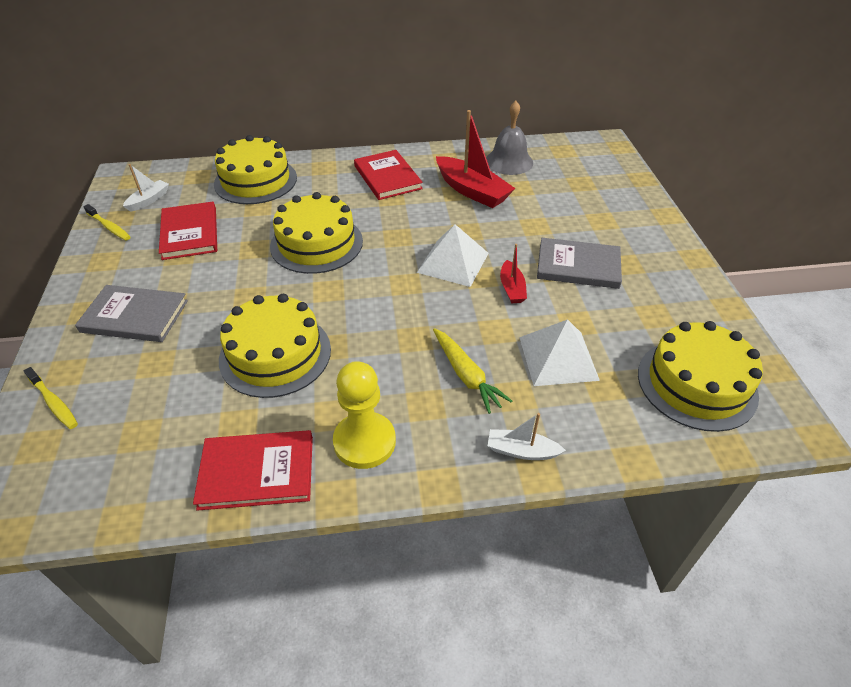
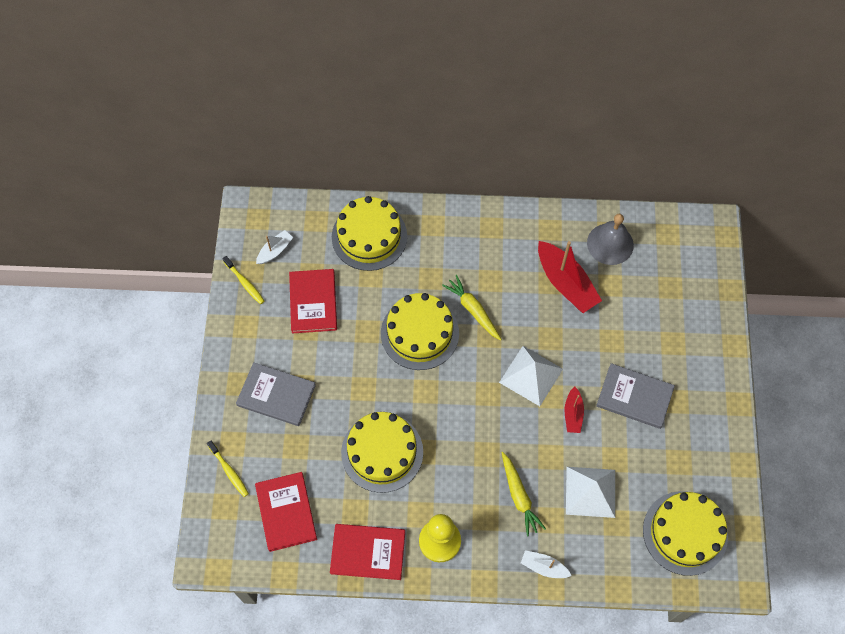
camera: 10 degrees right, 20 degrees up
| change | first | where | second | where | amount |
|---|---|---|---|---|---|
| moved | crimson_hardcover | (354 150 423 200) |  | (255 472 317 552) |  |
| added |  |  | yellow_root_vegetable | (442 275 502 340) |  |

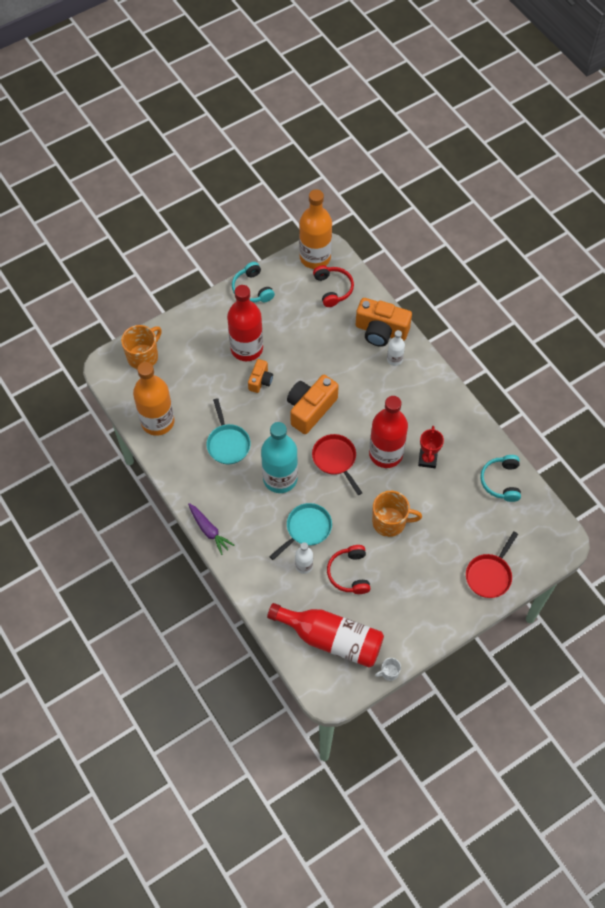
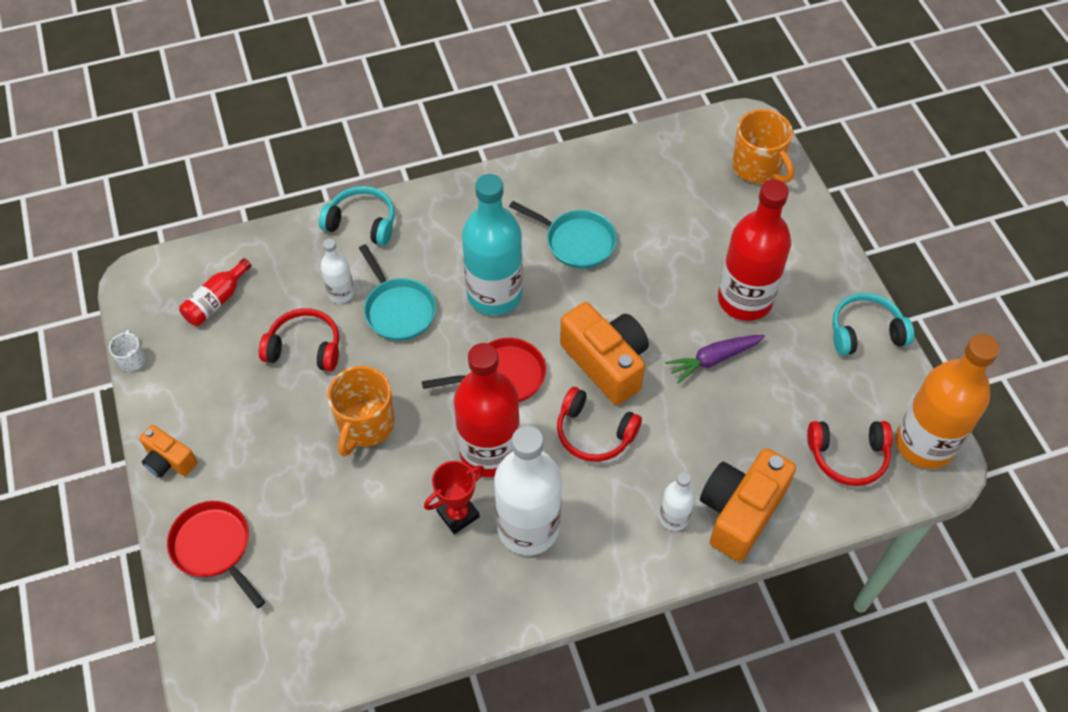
camera: 105 degrees right, 5 degrees down
| change | first | where | second | where | amount |
|---|---|---|---|---|---|
| moved | orange-coloured_photo_camera | (248 359 273 393) |  | (139 425 197 478) |  |
| resized | crimson_flask | (267 603 384 667) |  | (179 258 252 326) | x0.48 |
| moved | turquoise_headset | (480 455 521 502) |  | (319 186 395 246) |  |
| turned | crimson_trophy | (418 426 444 468) |  | (424 461 485 534) | 60 degrees counterclockwise |
| added |  |  | pure_white_flask | (494 426 562 555) |  |
| turned | turquoise_skillet | (207 398 251 464) |  | (509 201 617 269) | 150 degrees counterclockwise |
| added |  |  | crimson_headset | (557 387 642 462) |  |
| moved | violet_root_vegetable | (188 503 234 555) |  | (665 335 765 384) |  |
| removed | orange-coloured_flask | (133 362 175 436) |  |  |  |

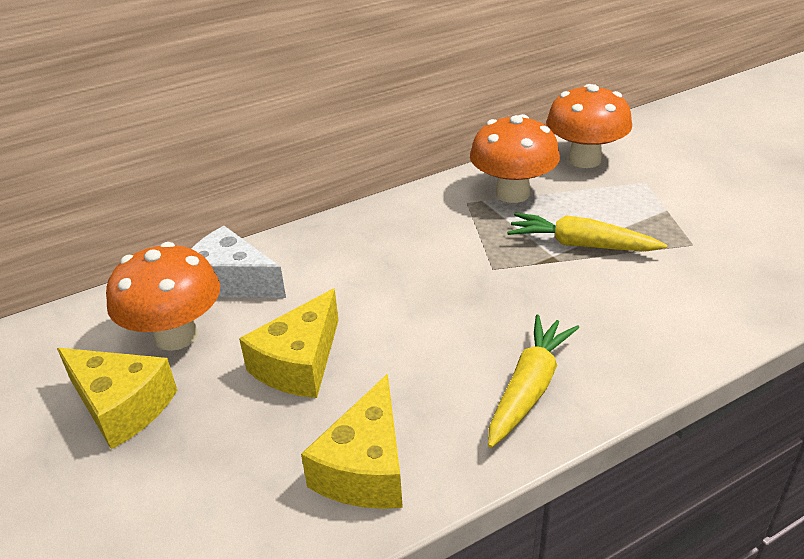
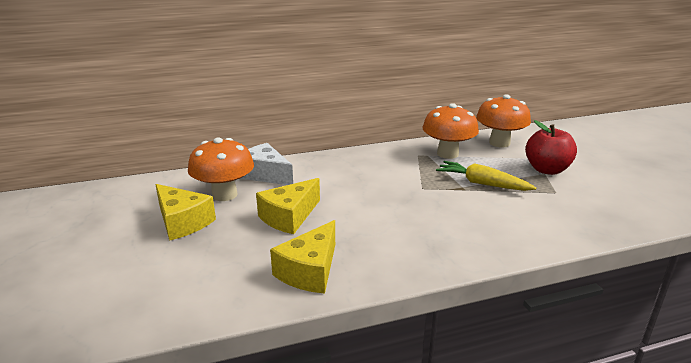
camera: 10 degrees right, 10 degrees down
| change | first | where | second | where | amount |
|---|---|---|---|---|---|
| added |  |  | crimson_apple_fruit | (525 120 577 175) |  |
| removed | yellow_root_vegetable | (488 315 579 448) |  |  |  |

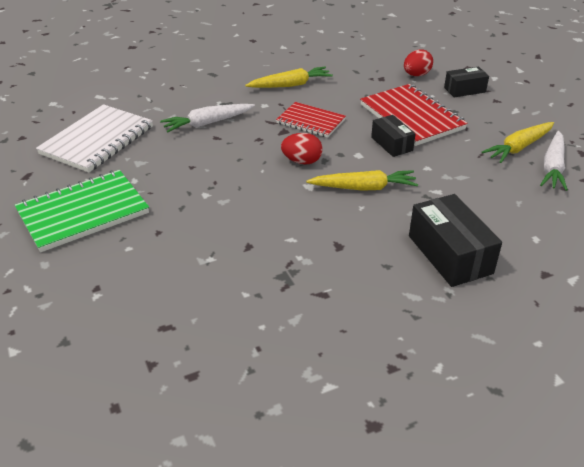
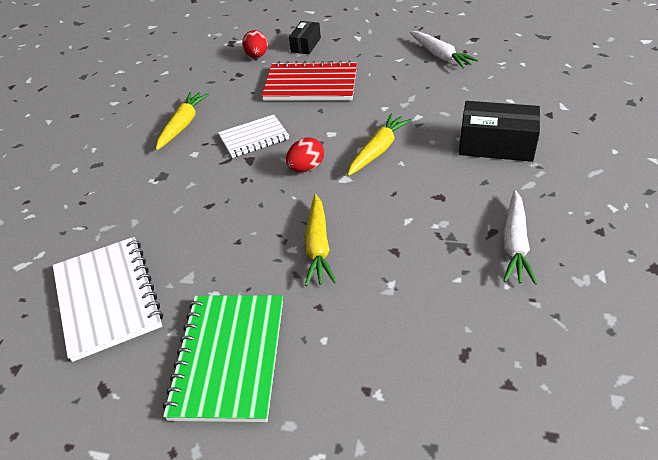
camera: 50 degrees left, 5 degrees up
| change | first | where | second | where | amount |
|---|---|---|---|---|---|
| recoloured | crimson_exercise_book | (276 102 346 138) | pure_white_exercise_book | (218 115 289 158) |  |
| moved | yellow_root_vegetable | (482 122 554 163) |  | (305 194 336 286) |  |
| moved | pure_white_root_vegetable | (160 104 255 133) |  | (503 190 537 285) |  |
| removed | ebony_package | (371 115 416 157) |  |  |  |

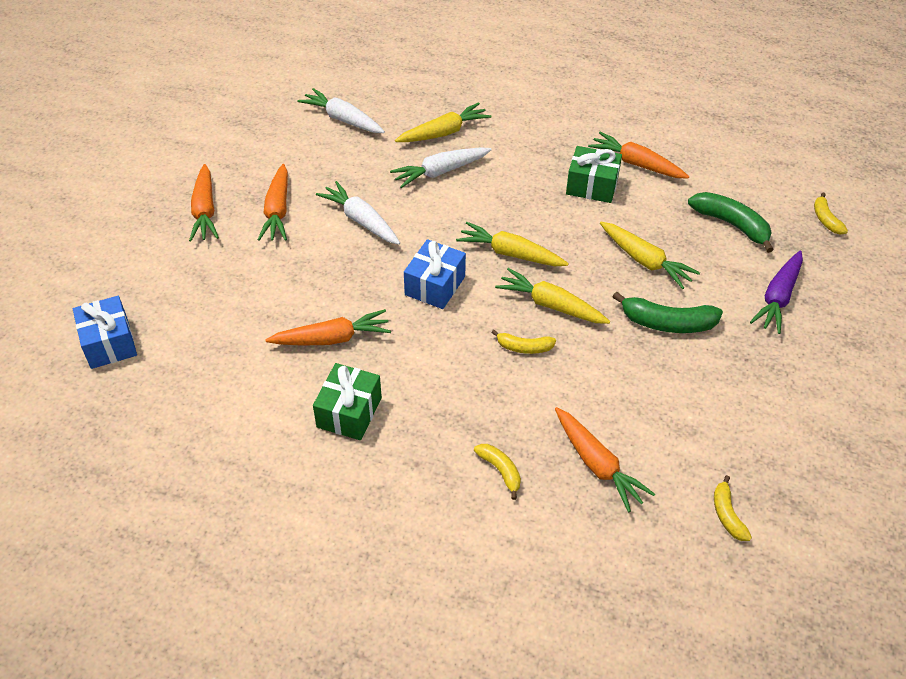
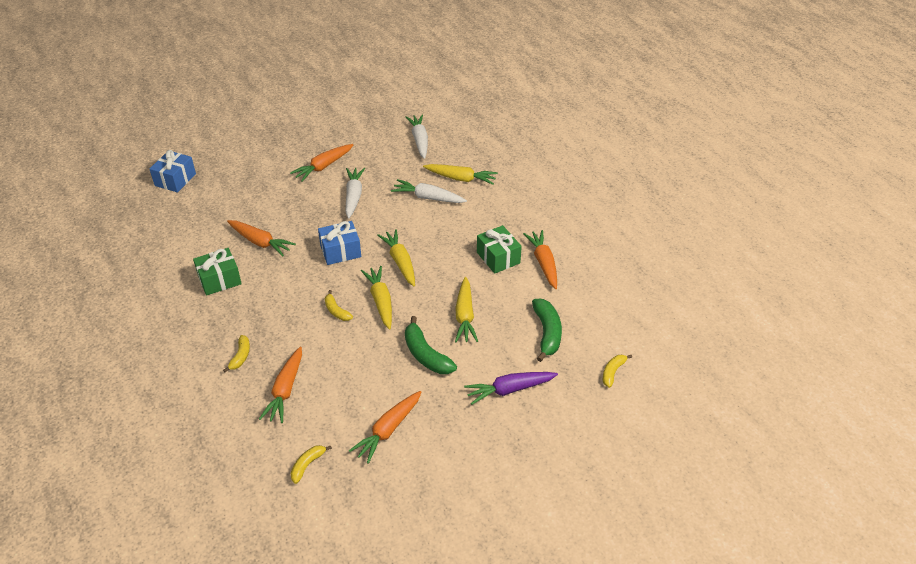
camera: 45 degrees right, 5 degrees down
| change | first | where | second | where | amount |
|---|---|---|---|---|---|
| moved | orange-coloured_root_vegetable | (189 164 219 242) |  | (349 391 421 464) |  |

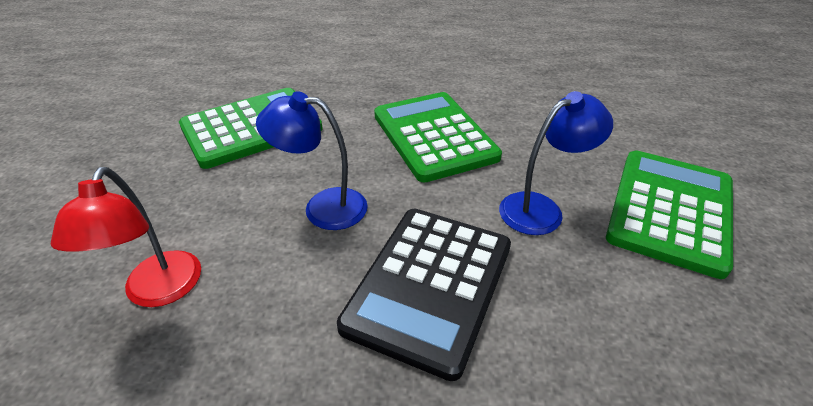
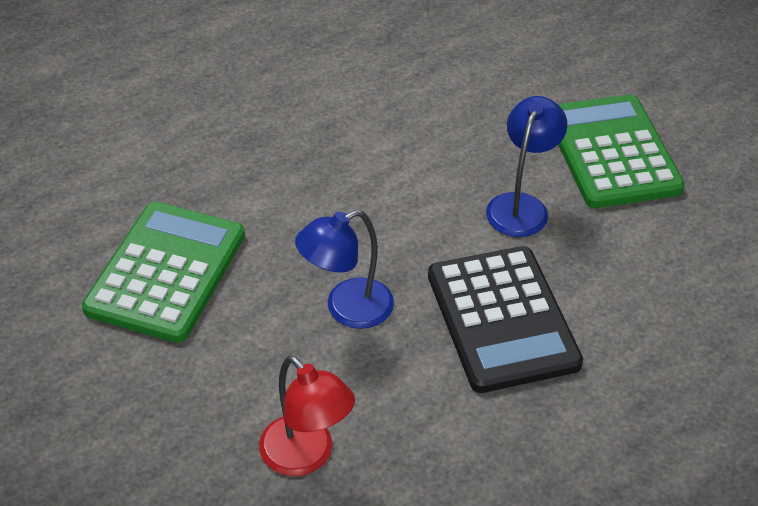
camera: 40 degrees left, 5 degrees up
| change | first | where | second | where | amount |
|---|---|---|---|---|---|
| removed | leaf-green_adding_machine | (374 92 502 183) |  |  |  |

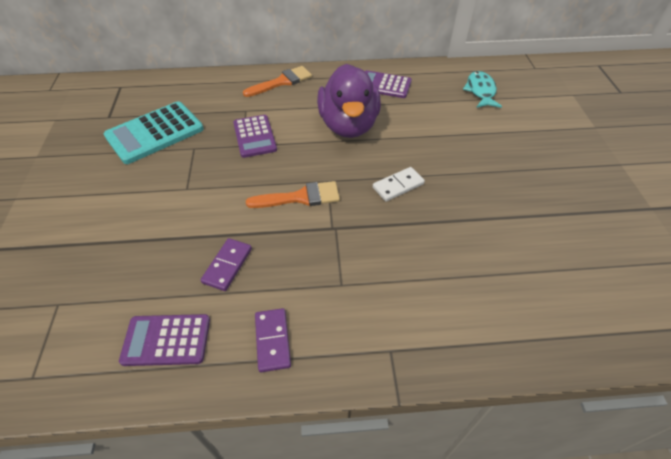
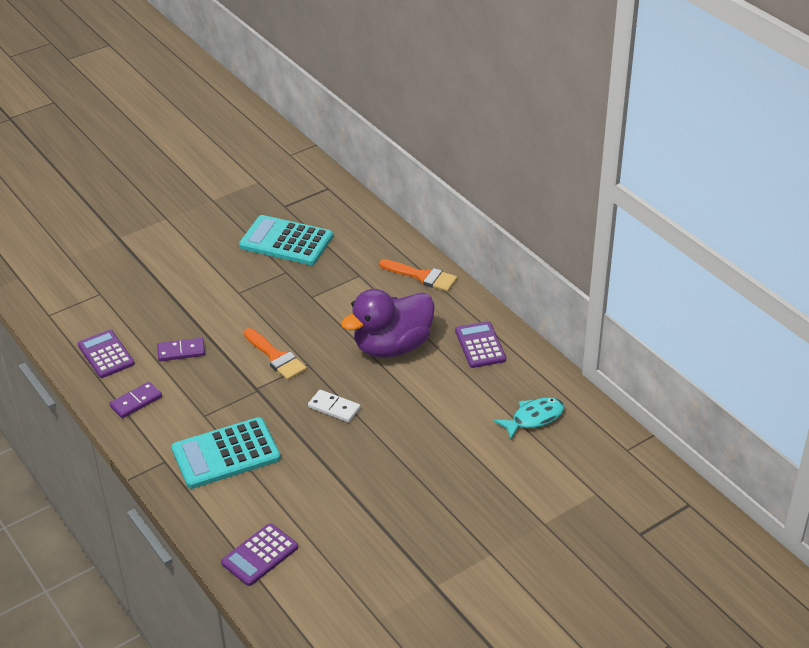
camera: 60 degrees right, 10 degrees down
| change | first | where | second | where | amount |
|---|---|---|---|---|---|
| added |  |  | turquoise_adding_machine | (171 417 281 489) |  |
| moved | violet_adding_machine | (233 115 277 158) |  | (221 523 298 586) |  |

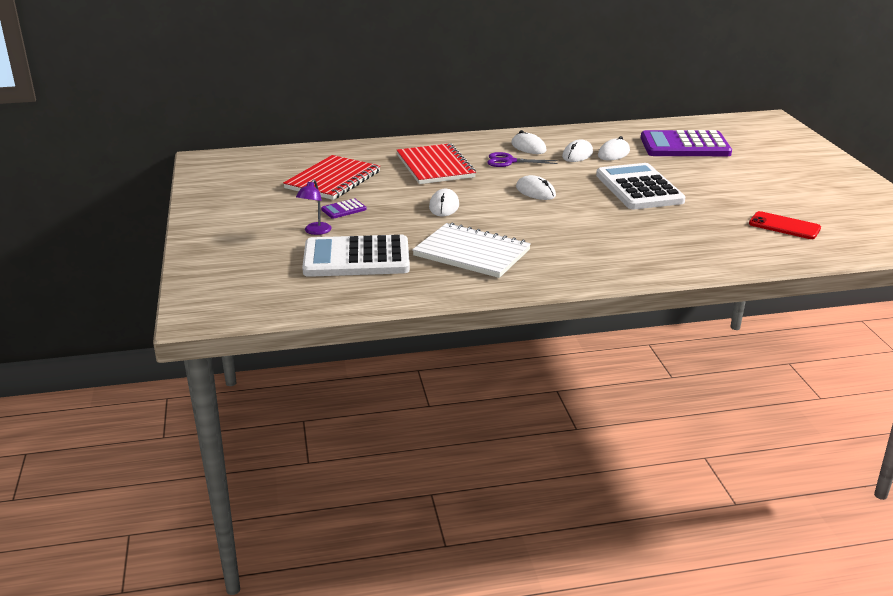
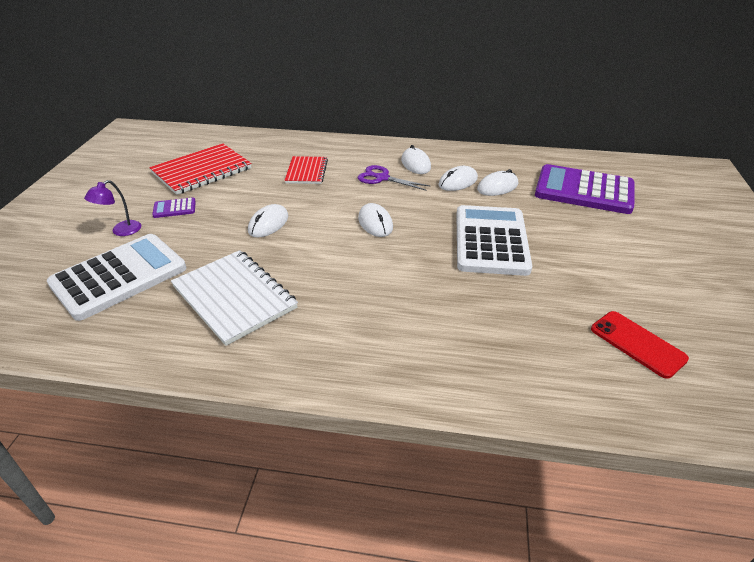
camera: 20 degrees right, 10 degrees up
| change | first | where | second | where | amount |
|---|---|---|---|---|---|
| turned | pure_white_adding_machine | (302 235 410 277) |  | (47 234 186 321) | 120 degrees clockwise |
| resized | crimson_exercise_book | (397 143 476 184) |  | (284 156 328 184) | x0.61 |

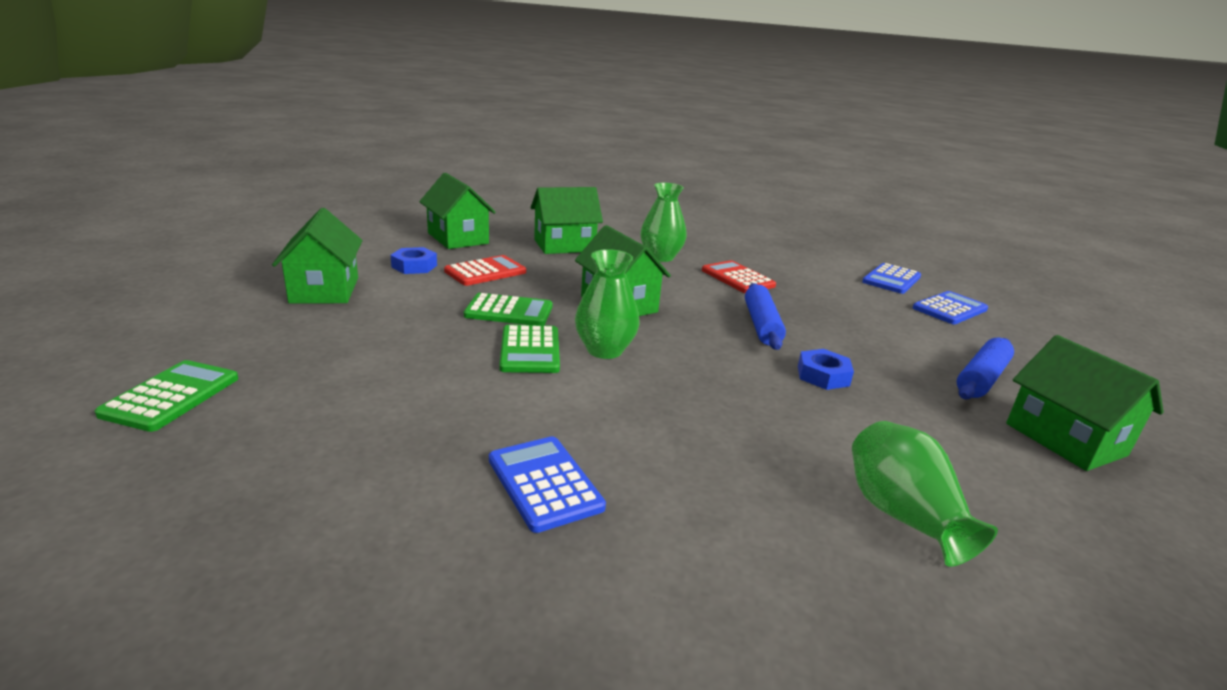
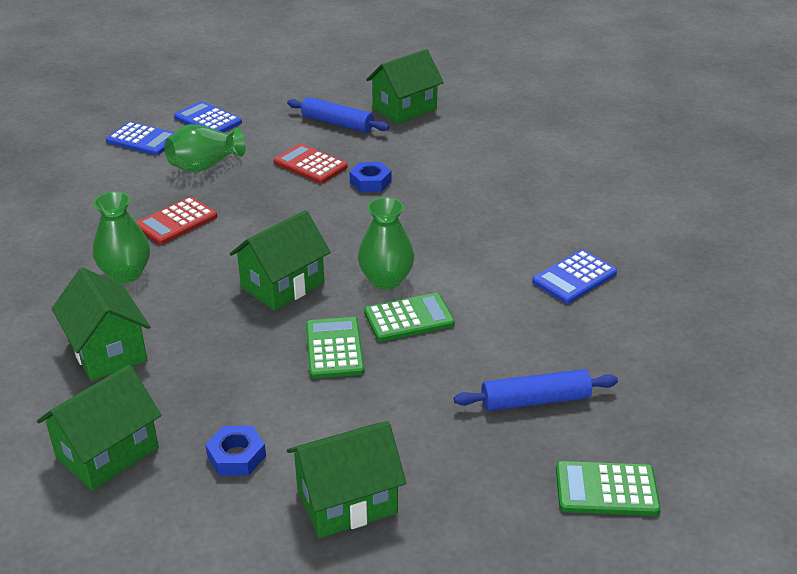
camera: 100 degrees left, 10 degrees up
| change | first | where | second | where | amount |
|---|---|---|---|---|---|
| moved | leaf-green_vase | (852 421 998 567) |  | (165 124 246 173) |  |
| moved | crimson_adding_machine | (444 255 526 286) |  | (274 144 348 184) |  |
| moved | cobalt_dough_roller | (745 283 786 350) |  | (454 369 618 411) |  |

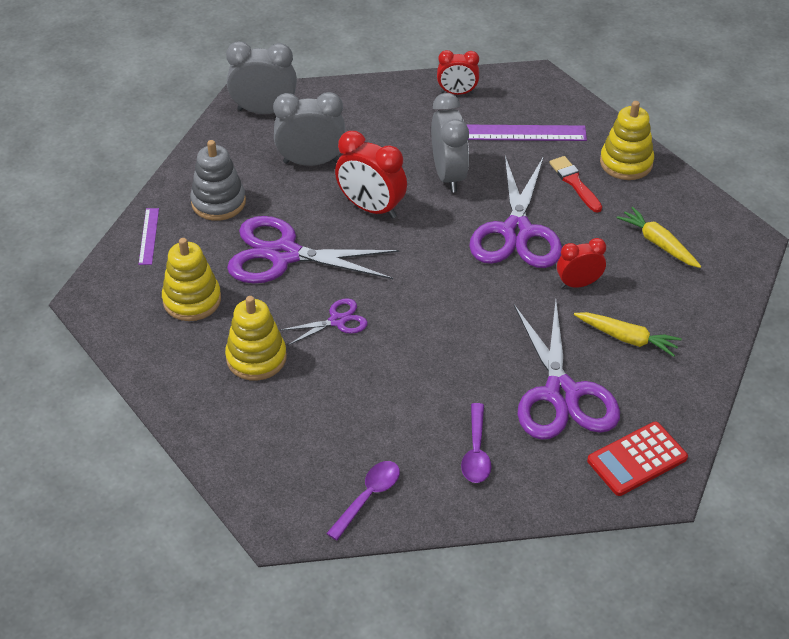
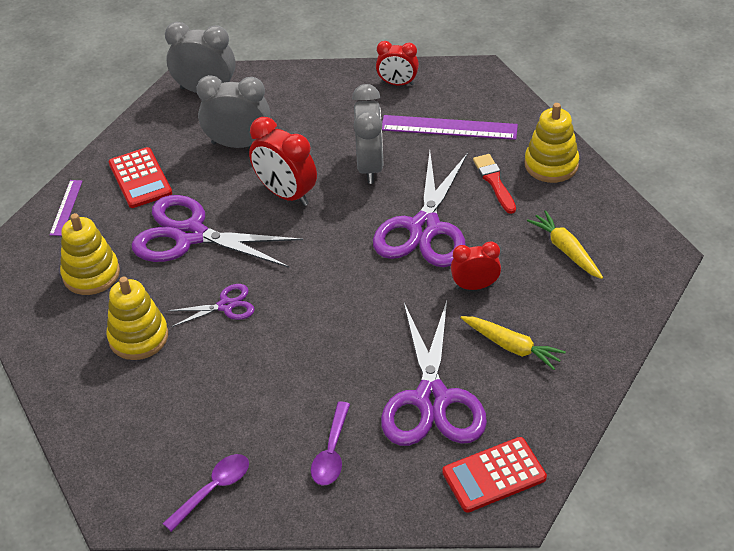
camera: 10 degrees right, 0 degrees up
| change | first | where | second | where | amount |
|---|---|---|---|---|---|
| replaced | grey_stacking_toy | (190 140 246 221) | crimson_adding_machine | (109 147 172 208) |  |

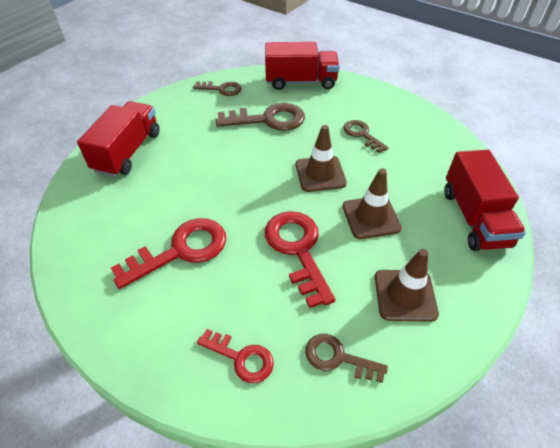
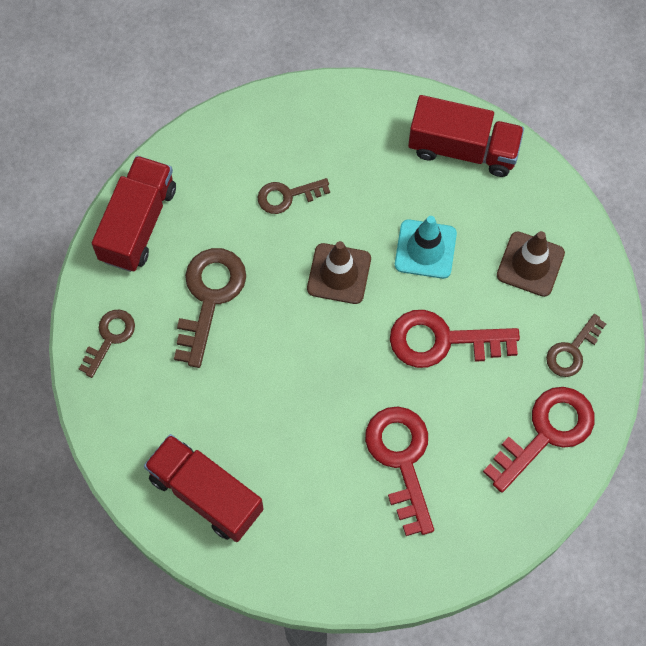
camera: 70 degrees left, 20 degrees up
| change | first | where | second | where | amount |
|---|---|---|---|---|---|
| recoloured | dark_brown_road_cone | (342 168 402 239) | turquoise_road_cone | (395 216 457 279) |  |
| resized | crimson_latchkey | (197 329 274 383) |  | (483 387 595 493) | x1.69 |

